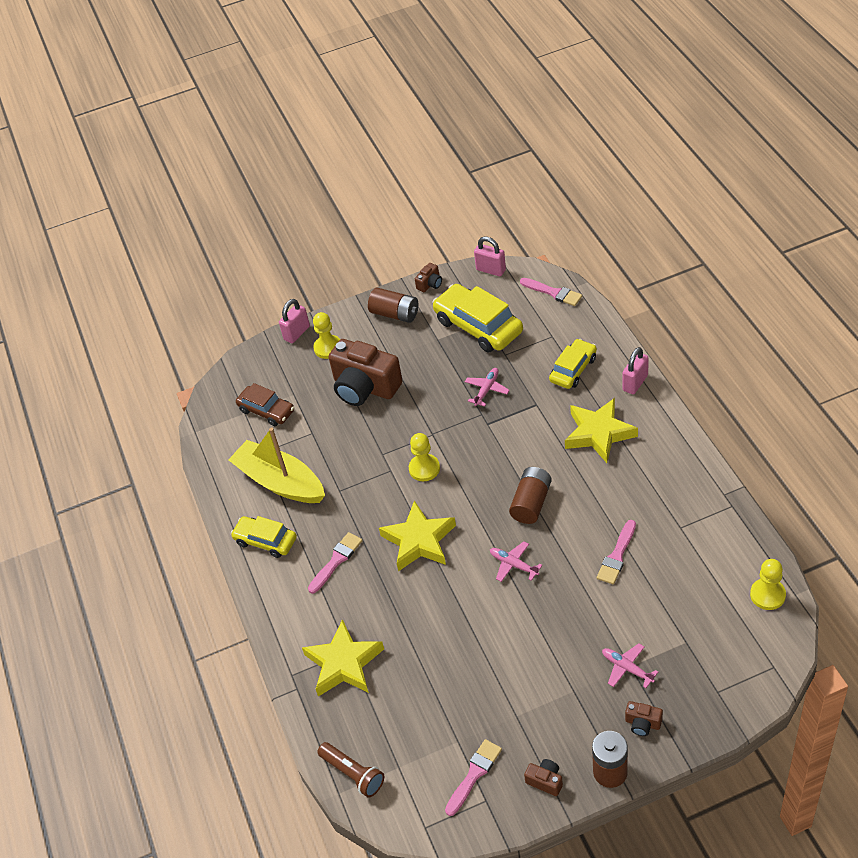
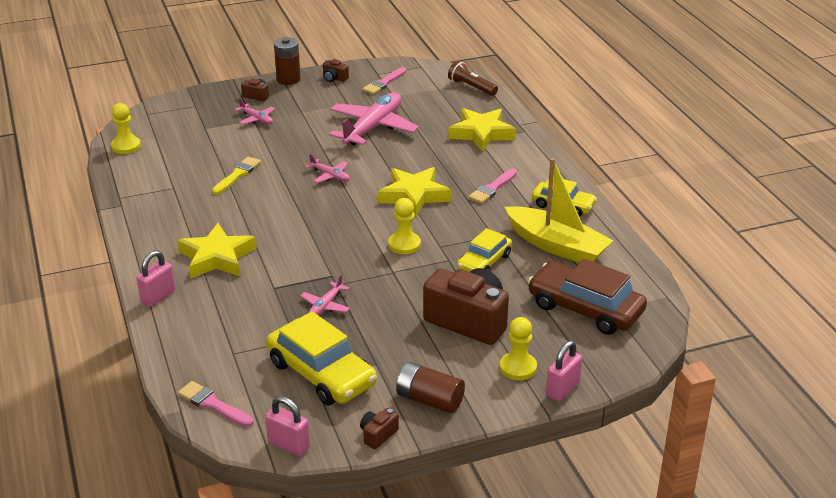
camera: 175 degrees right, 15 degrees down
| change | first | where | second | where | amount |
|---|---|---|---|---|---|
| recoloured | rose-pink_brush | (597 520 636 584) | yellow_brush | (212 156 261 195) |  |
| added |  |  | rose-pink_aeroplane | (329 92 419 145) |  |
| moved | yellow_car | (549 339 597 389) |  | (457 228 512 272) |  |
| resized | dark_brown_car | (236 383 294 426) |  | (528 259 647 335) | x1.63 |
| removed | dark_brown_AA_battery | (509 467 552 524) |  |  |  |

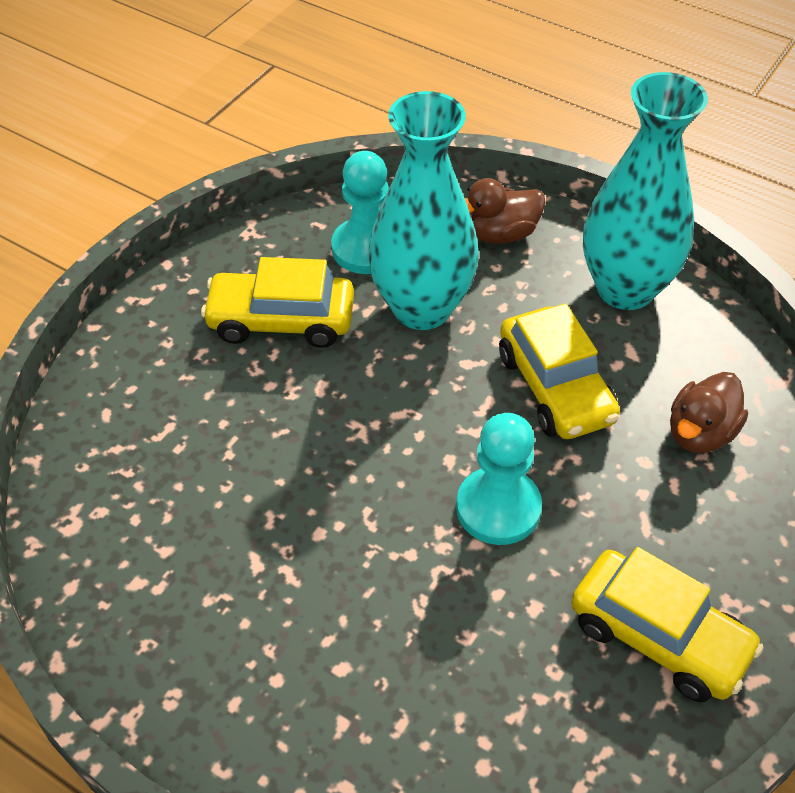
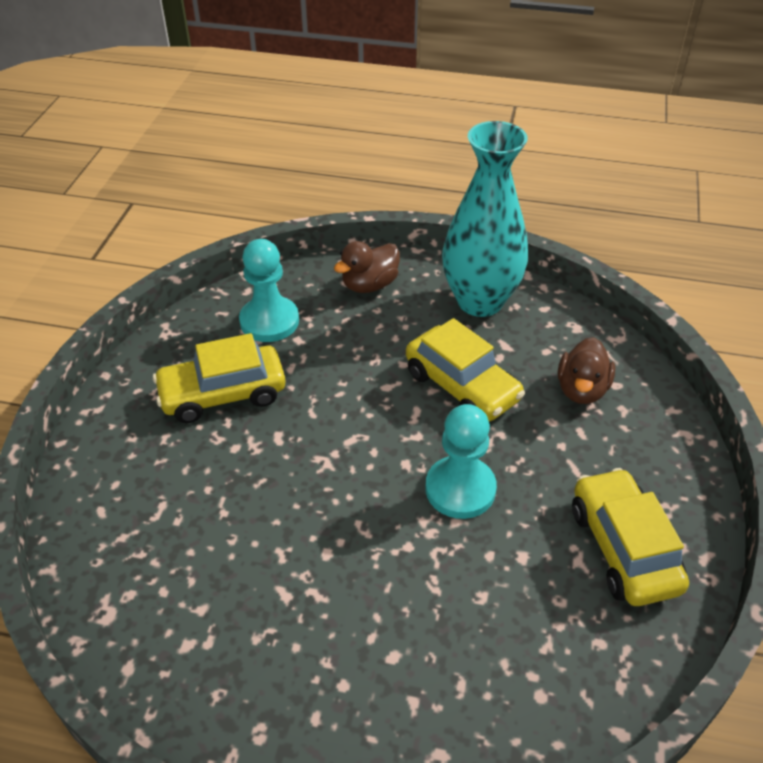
camera: 20 degrees left, 5 degrees down
| change | first | where | second | where | amount |
|---|---|---|---|---|---|
| turned | yellow_car | (571 547 764 702) |  | (572 468 689 606) | 120 degrees counterclockwise |
| removed | turquoise_vase | (368 91 479 330) |  |  |  |

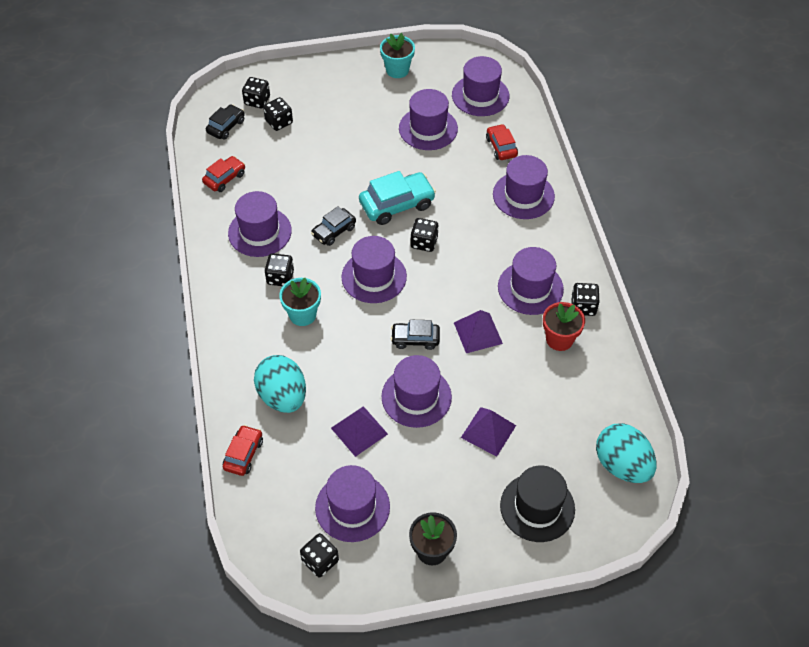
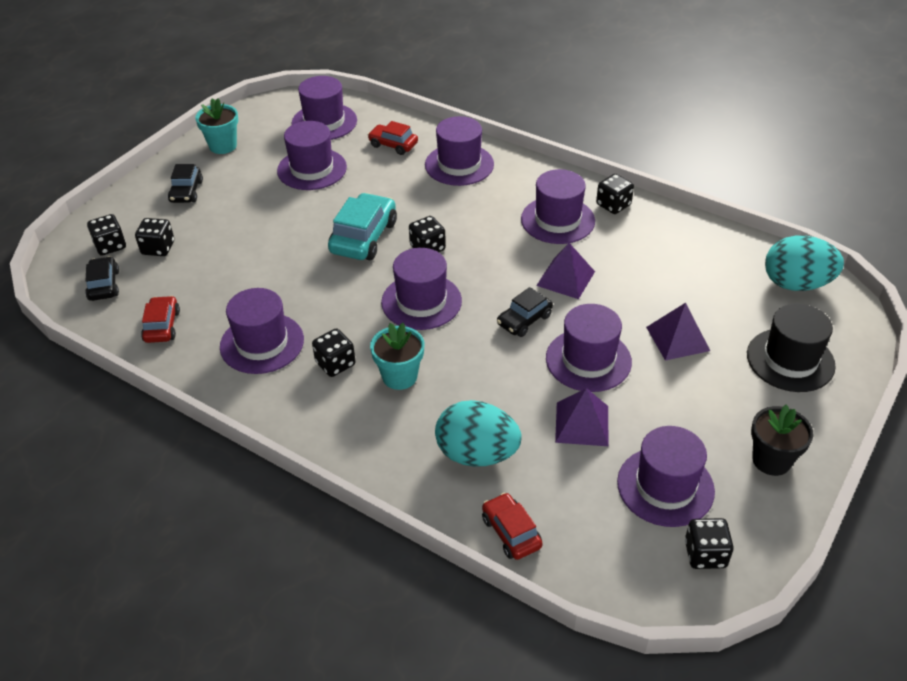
camera: 45 degrees left, 10 degrees down
| change | first | where | second | where | amount |
|---|---|---|---|---|---|
| moved | ebony_car | (311 207 356 246) |  | (168 164 203 203) |  |
| removed | crimson_plant_pot | (543 302 585 351) |  |  |  |

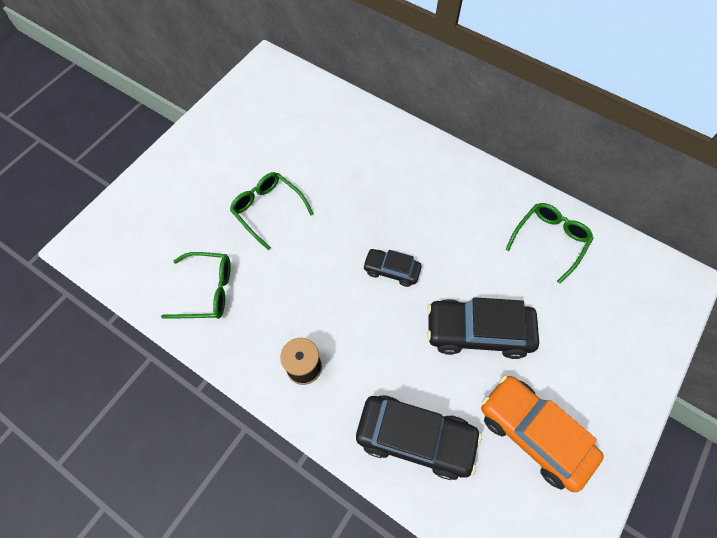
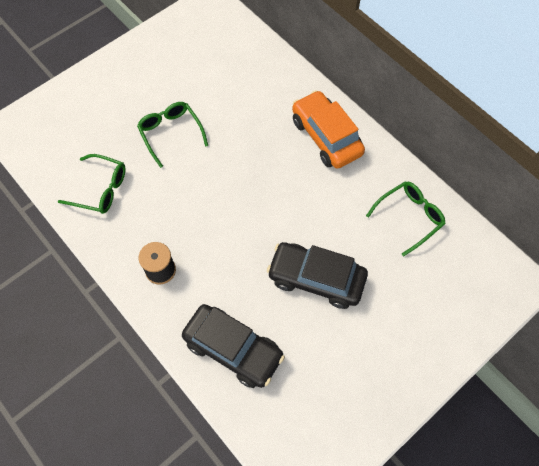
camera: 15 degrees right, 0 degrees up
| change | first | where | second | where | amount |
|---|---|---|---|---|---|
| moved | orange-coloured_car | (481 375 604 492) |  | (292 90 365 169) |  |
| removed | ebony_car | (363 249 422 287) |  |  |  |

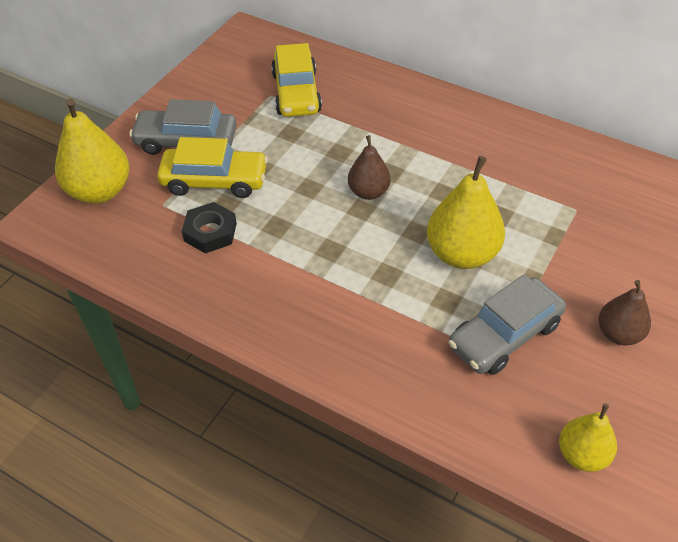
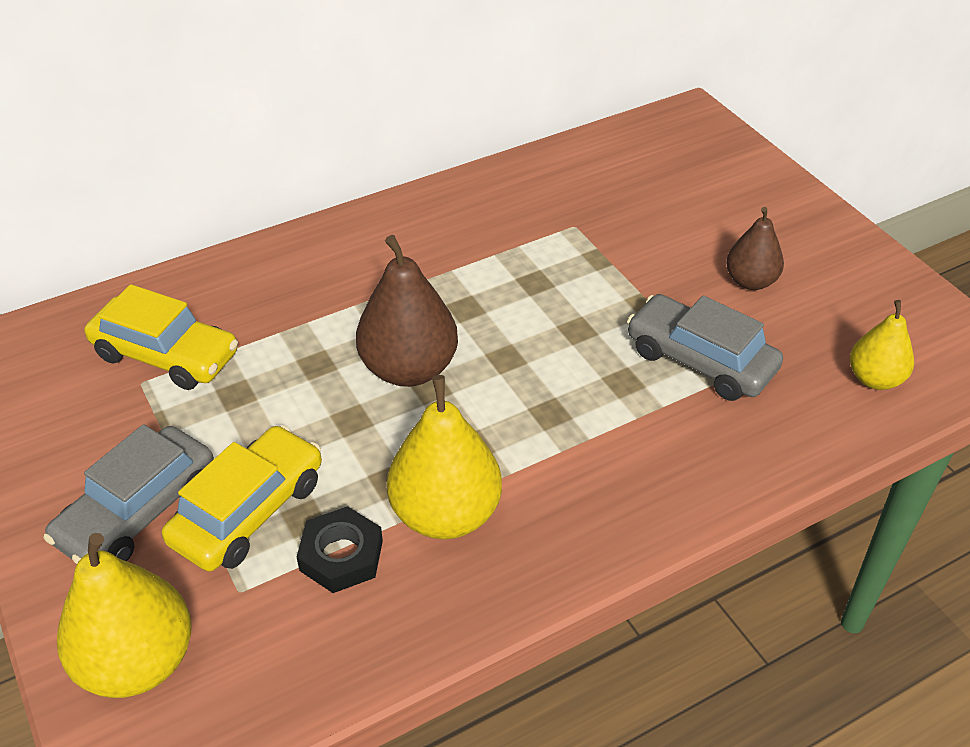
camera: 60 degrees left, 5 degrees down
| change | first | where | second | where | amount |
|---|---|---|---|---|---|
| resized | dark_brown_pear | (348 135 391 200) |  | (356 235 458 387) | x1.66 |
| moved | yellow_pear | (427 156 505 269) |  | (387 375 502 539) |  |
| turned | grey_car | (448 275 566 375) |  | (627 294 783 401) | 135 degrees clockwise |

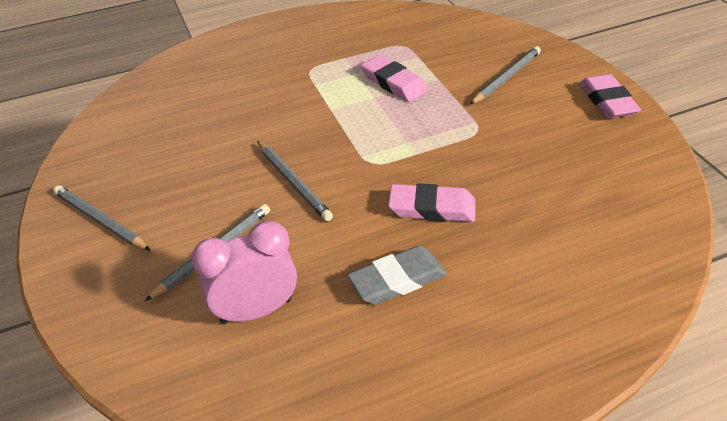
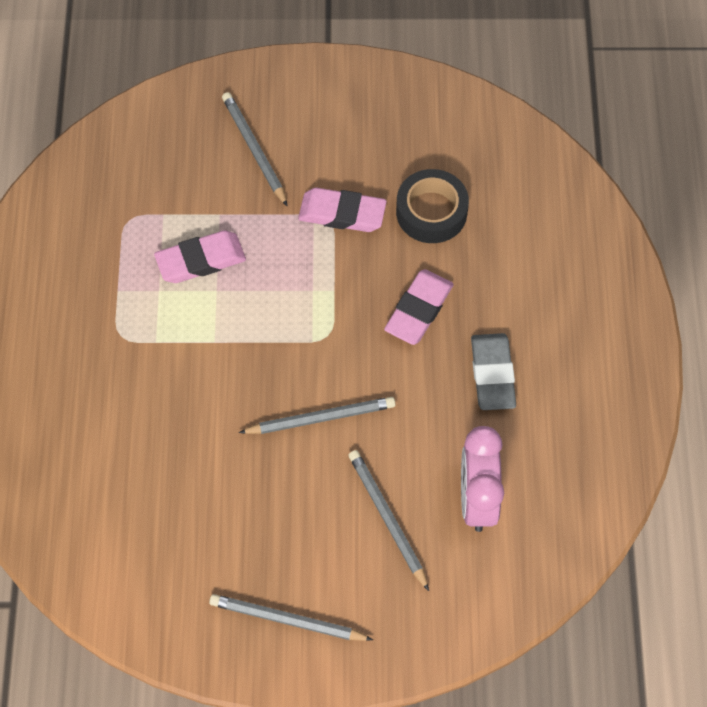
camera: 70 degrees left, 20 degrees up
| change | first | where | second | where | amount |
|---|---|---|---|---|---|
| turned | grey_pencil | (53 185 151 251) |  | (209 594 373 641) | 45 degrees clockwise |
| moved | rose-pink_gum_eraser | (580 74 641 118) |  | (298 188 387 232) |  |
| added |  |  | ebony_roll_of_tape | (396 169 469 243) |  |

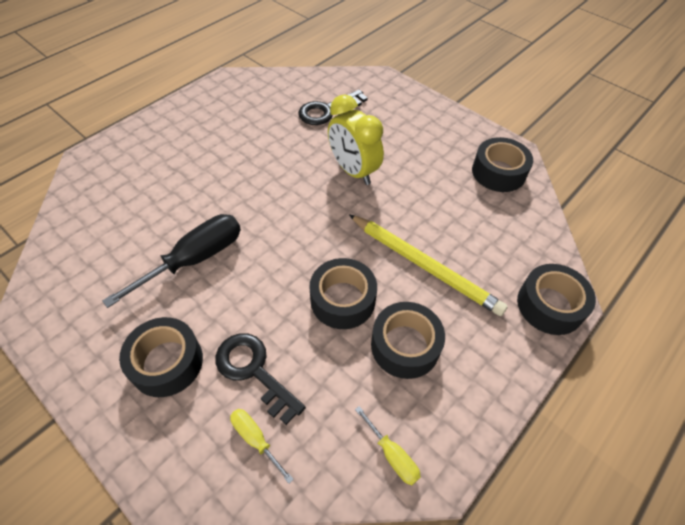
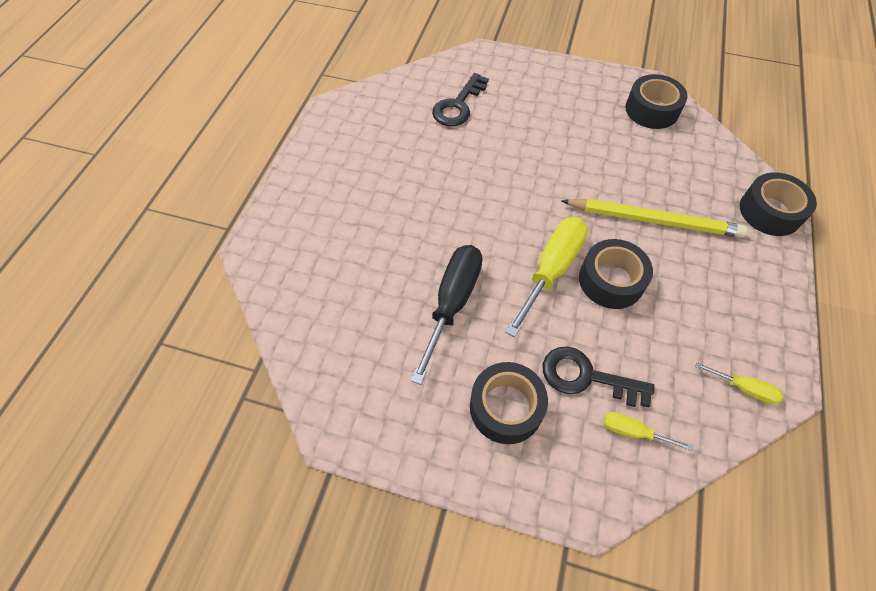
camera: 25 degrees left, 5 degrees up
| change | first | where | second | where | amount |
|---|---|---|---|---|---|
| added |  |  | yellow_hand_screwdriver | (505 217 588 337) |  |
| removed | yellow_bedside_clock | (328 94 384 185) |  |  |  |
| removed | ebony_roll_of_tape | (371 302 445 379) |  |  |  |

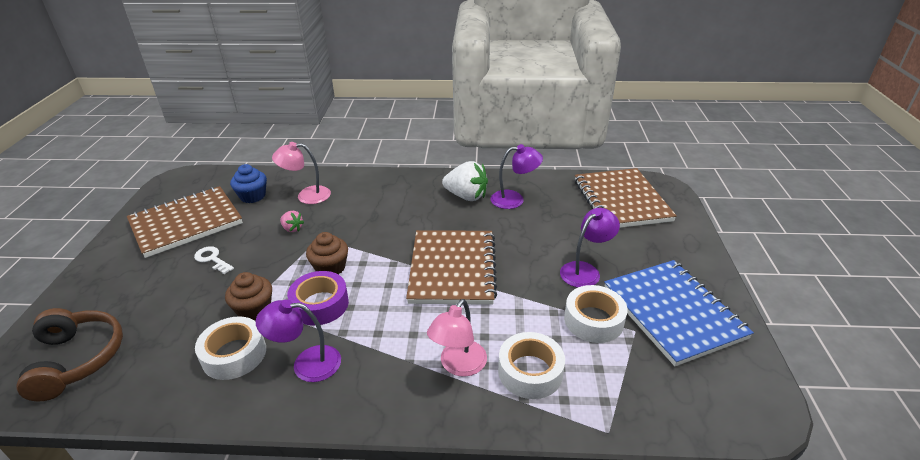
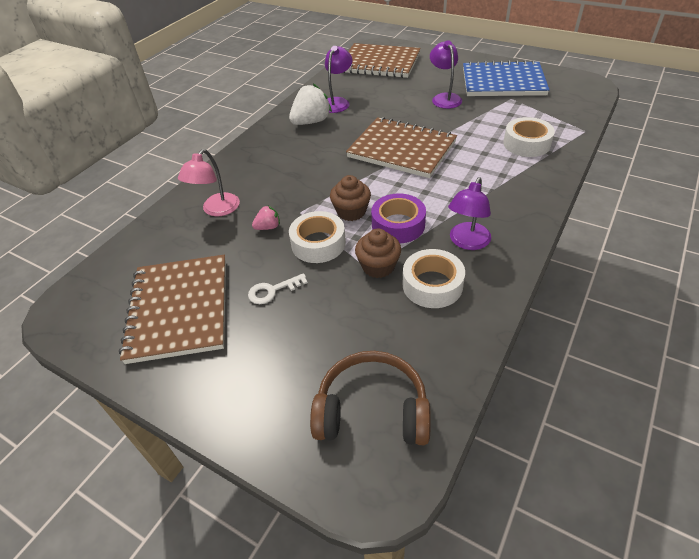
camera: 60 degrees left, 10 degrees up
| change | first | where | second | where | amount |
|---|---|---|---|---|---|
| moved | pure_white_roll_of_tape | (564 285 628 343) |  | (289 211 346 263) |  |
| removed | cobalt_cupcake | (230 164 267 203) |  |  |  |
| removed | rose-pink_lamp | (427 299 487 377) |  |  |  |

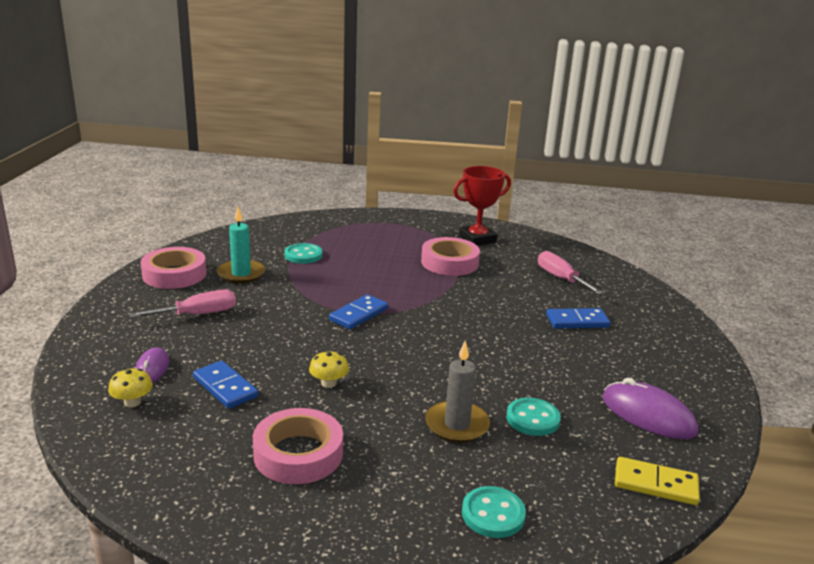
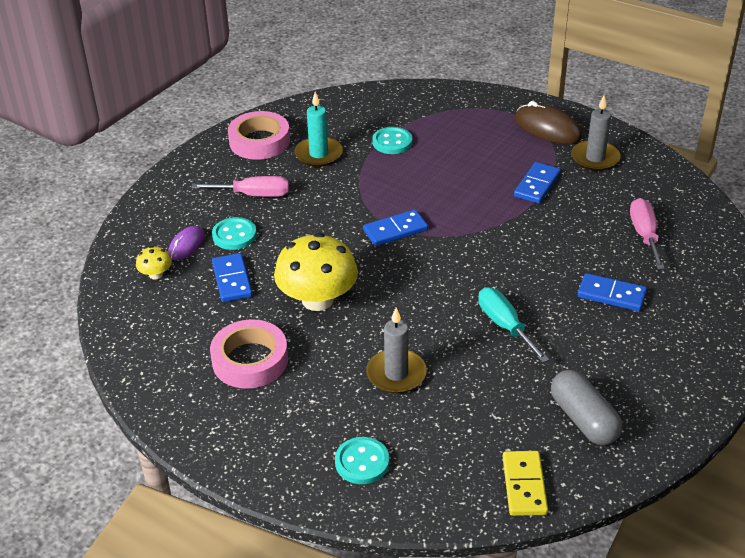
camera: 30 degrees right, 15 degrees up
| change | first | where | second | where | amount |
|---|---|---|---|---|---|
| moved | turquoise_button | (506 398 561 436) |  | (212 217 257 250) |  |
| resized | yellow_mushroom | (309 350 349 388) |  | (274 233 358 311) | x2.24 |
| added |  |  | turquoise_hand_screwdriver | (478 287 549 363) |  |
| turned | yellow_domino | (615 457 700 505) |  | (503 451 548 516) | 45 degrees clockwise |
| replaced | rose-pink_roll_of_tape | (421 237 480 276) | cobalt_domino | (514 162 561 204) |  |
| added |  |  | dark_brown_computer_mouse | (515 101 582 144) |  |
| replaced | violet_computer_mouse | (602 378 698 439) | grey_capsule | (551 370 623 445) |  |
| replaced | crimson_trophy | (453 166 511 246) | grey_candle | (571 96 621 171) |  |

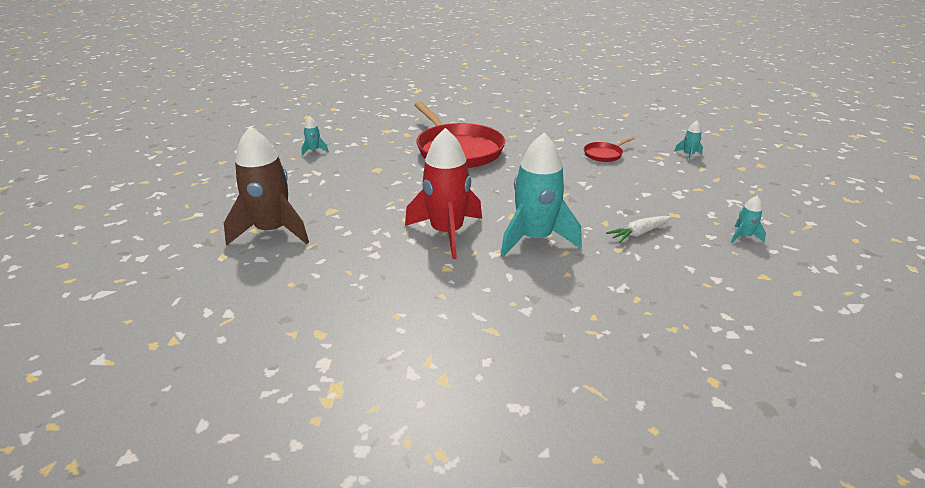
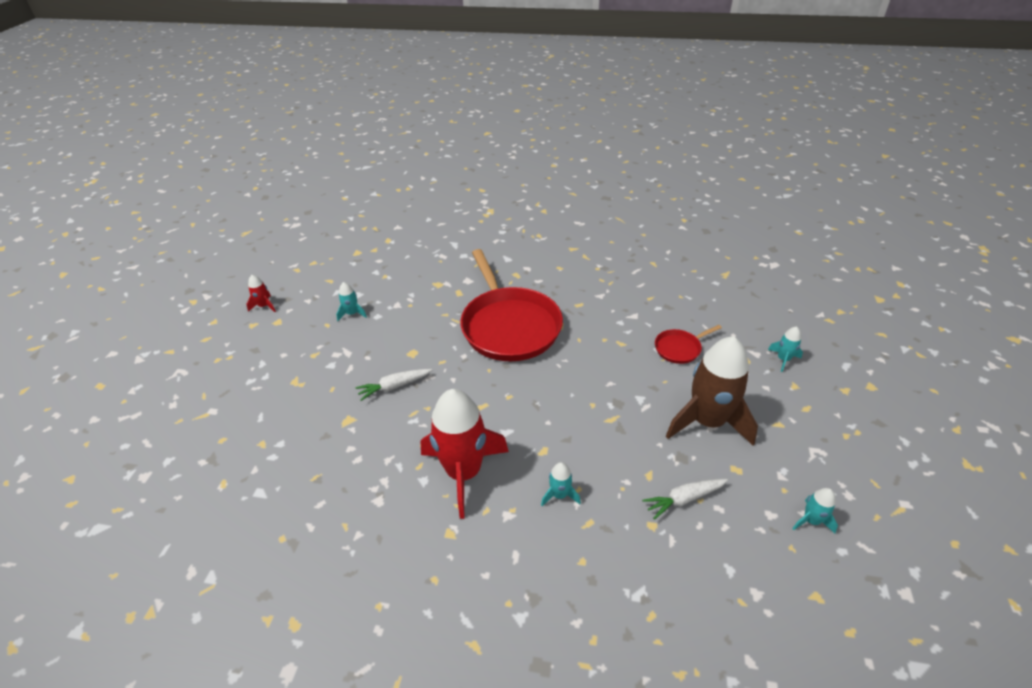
camera: 10 degrees right, 10 degrees up
| change | first | where | second | where | amount |
|---|---|---|---|---|---|
| added |  |  | crimson_spaceship | (246 275 276 312) |  |
| added |  |  | pure_white_root_vegetable | (356 369 432 401) |  |
| resized | turquoise_spaceship | (501 133 582 257) |  | (541 462 581 506) | x0.42 |
| moved | dark_brown_spaceship | (224 127 309 245) |  | (666 336 758 446) |  |

